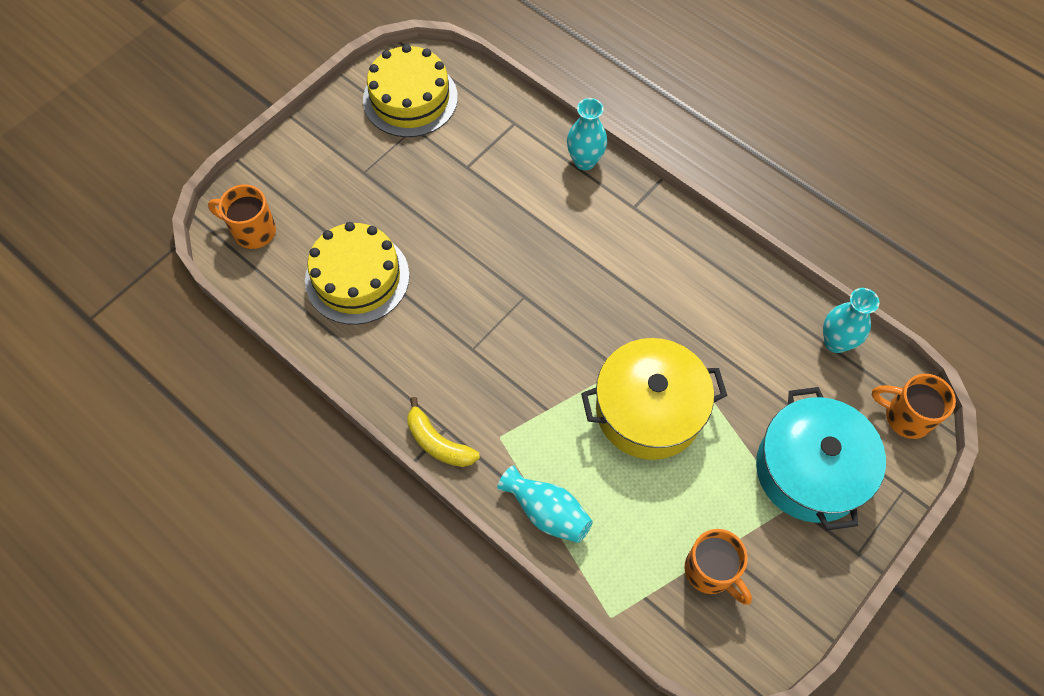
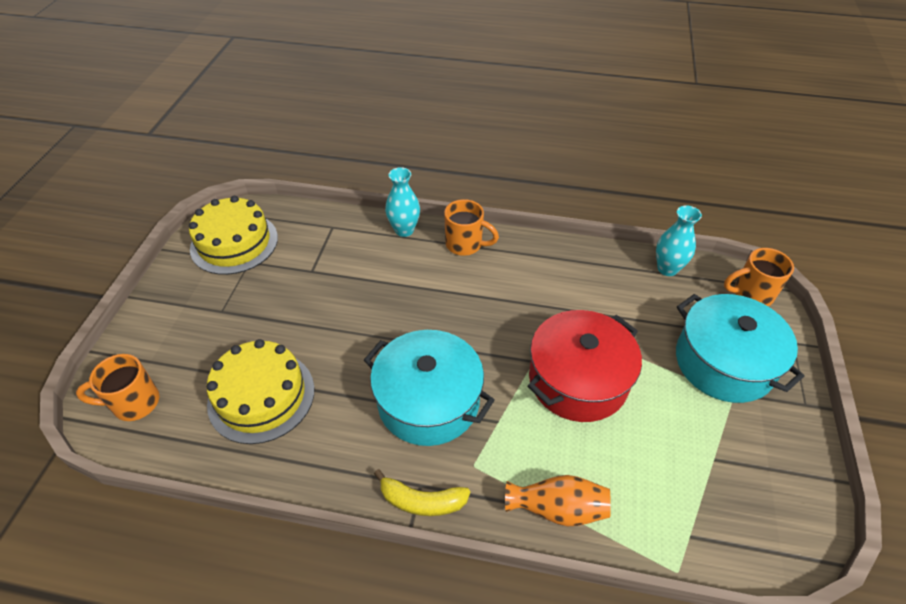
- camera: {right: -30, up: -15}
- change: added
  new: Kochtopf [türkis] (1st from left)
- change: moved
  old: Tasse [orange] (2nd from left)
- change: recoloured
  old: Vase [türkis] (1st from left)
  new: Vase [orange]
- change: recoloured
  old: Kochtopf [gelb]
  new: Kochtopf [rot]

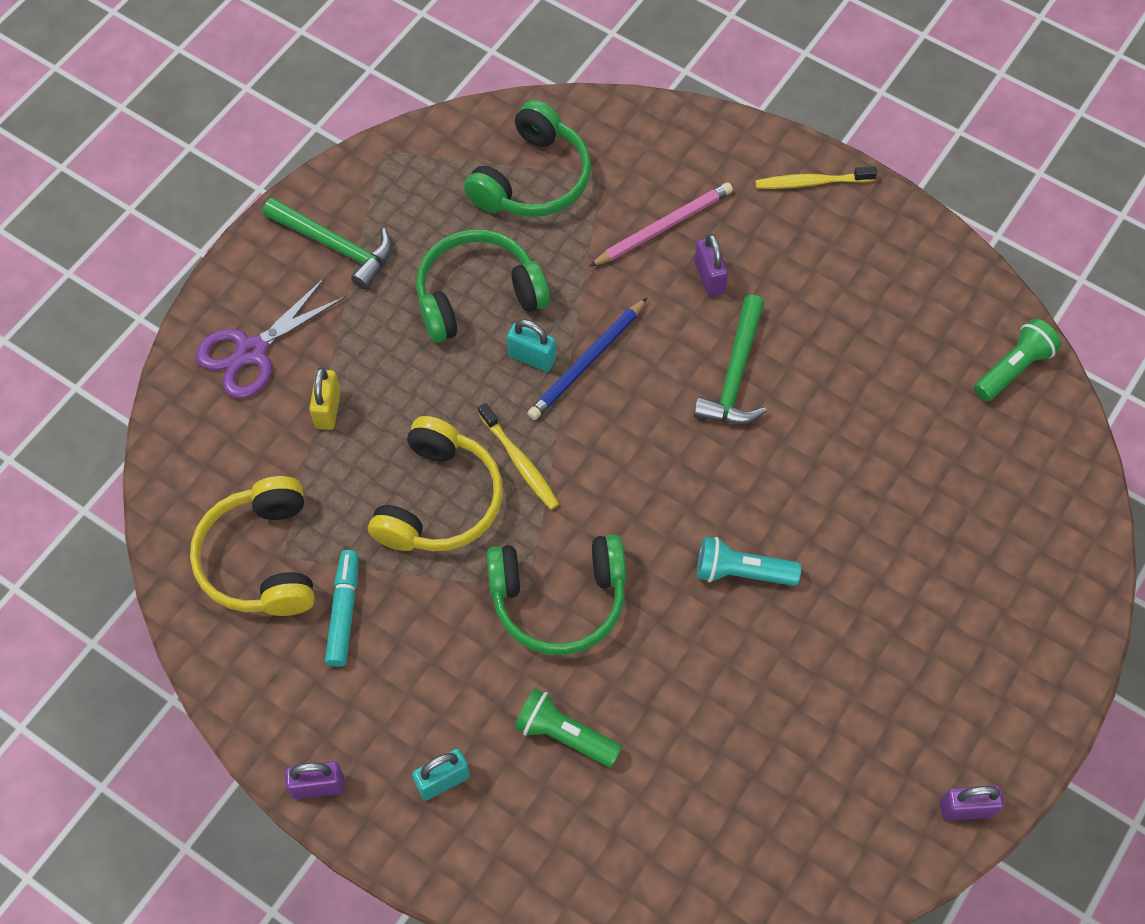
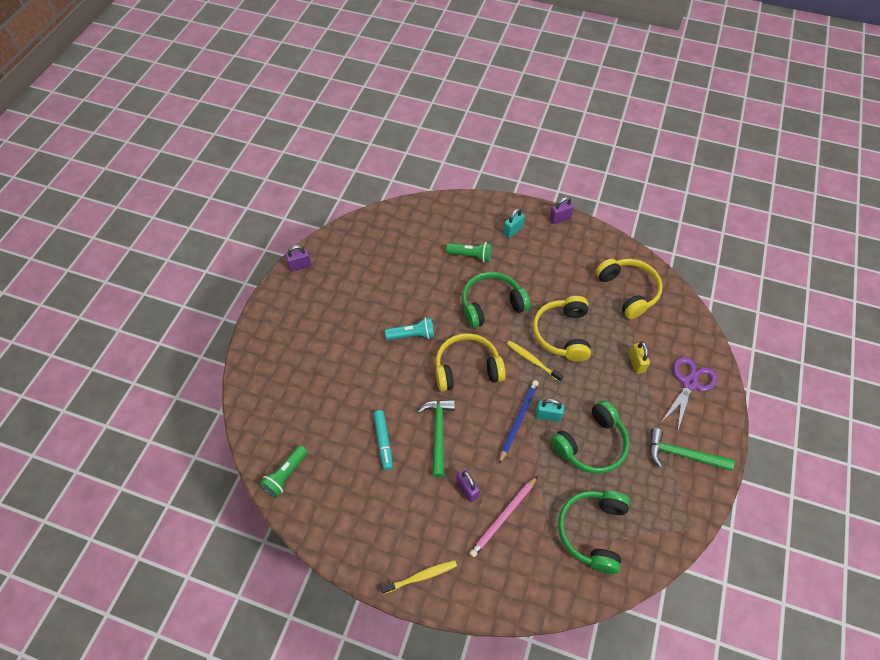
- camera: {right: 165, up: -5}
- change: moved
  old: Filzstift [türkis]
- change: added
  new: Kopfhörer [gelb] (1st from left)

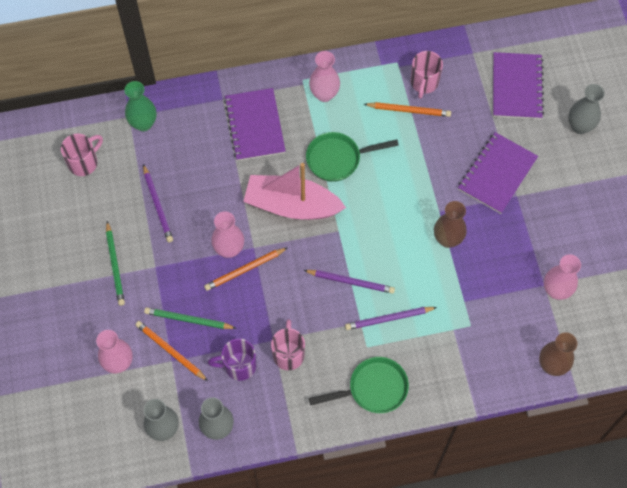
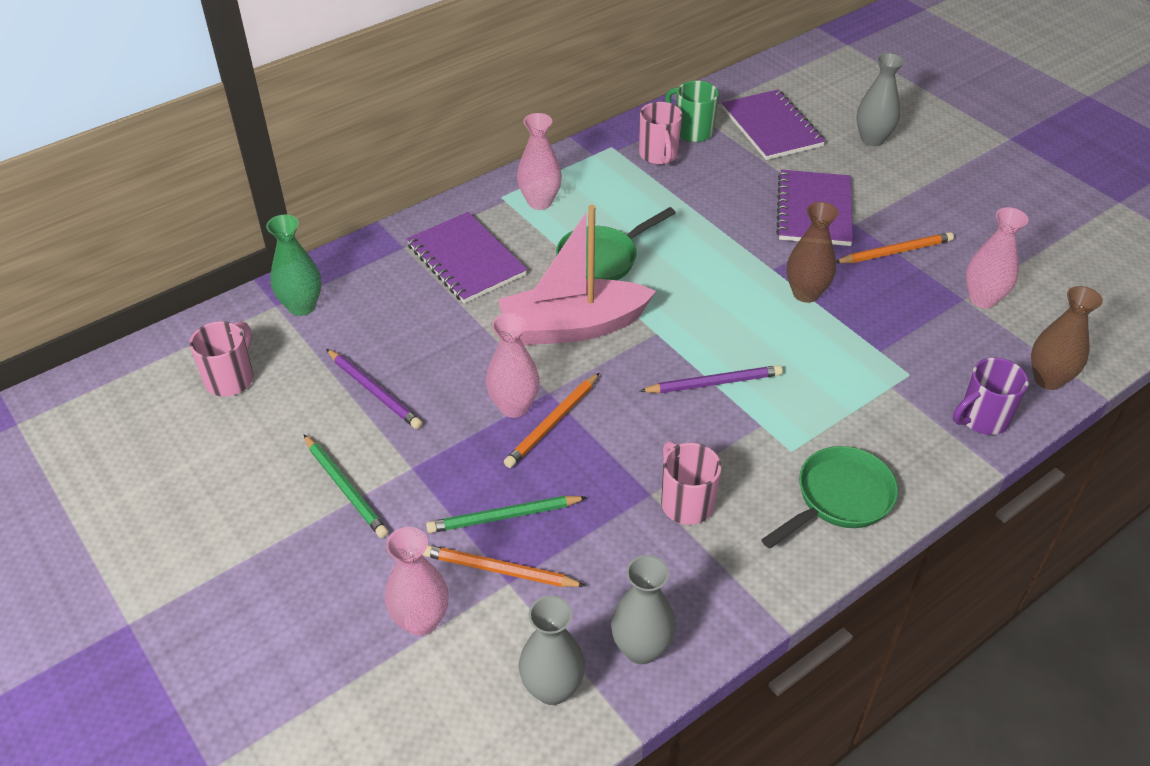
- camera: {right: -25, up: -20}
- change: added
  new: Tasse [grün]
- change: moved
  old: Bleistift [orange] (3rd from left)
- change: moved
  old: Tasse [lila]
- change: removed
  old: Bleistift [lila] (3rd from left)

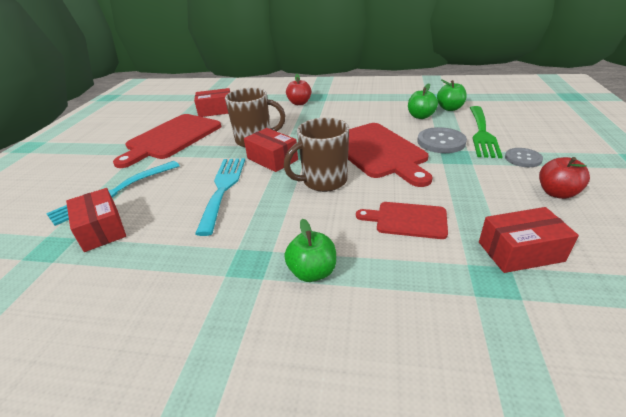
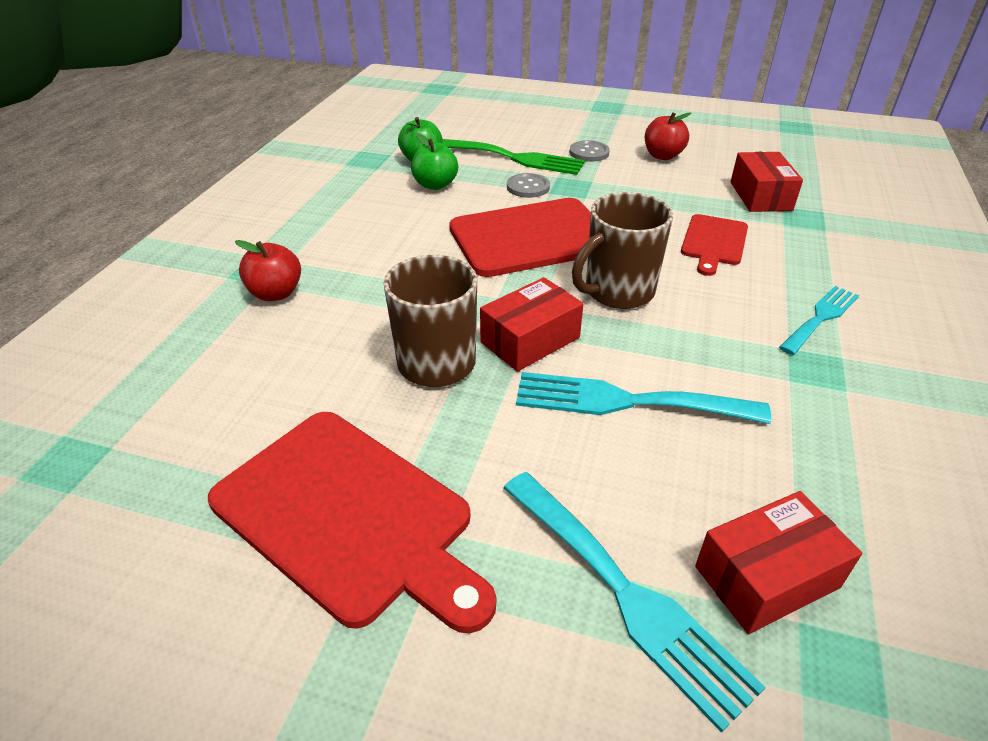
- camera: {right: -85, up: 5}
- change: resized
  old: Knopf [grau] (1st from left)
  factor: 0.65
- change: turned
  old: Tasse [braun] (2nd from left)
  degrees: 75
- change: replaced
  old: Apfel [grün] (1st from left)
  new: Gabel [türkis] (3rd from left)
- change: removed
  old: Schachtel [rot] (2nd from left)

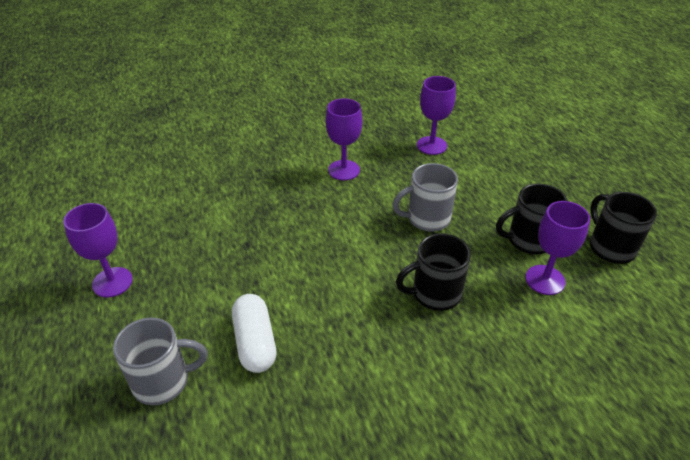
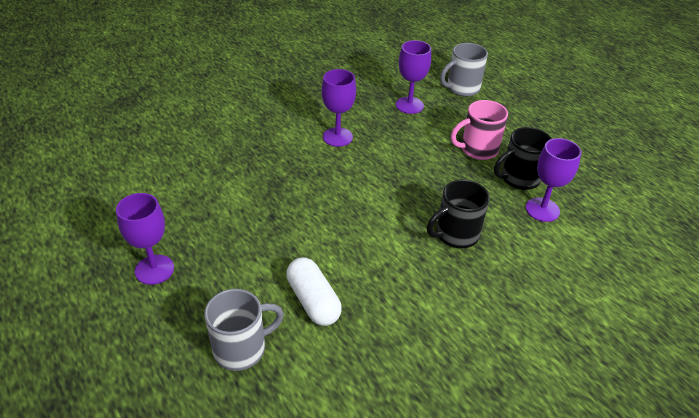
- camera: {right: -15, up: 0}
- change: moved
  old: Tasse [grau] (2nd from left)
- change: added
  new: Tasse [rosa]
- change: removed
  old: Tasse [schwarz] (3rd from left)

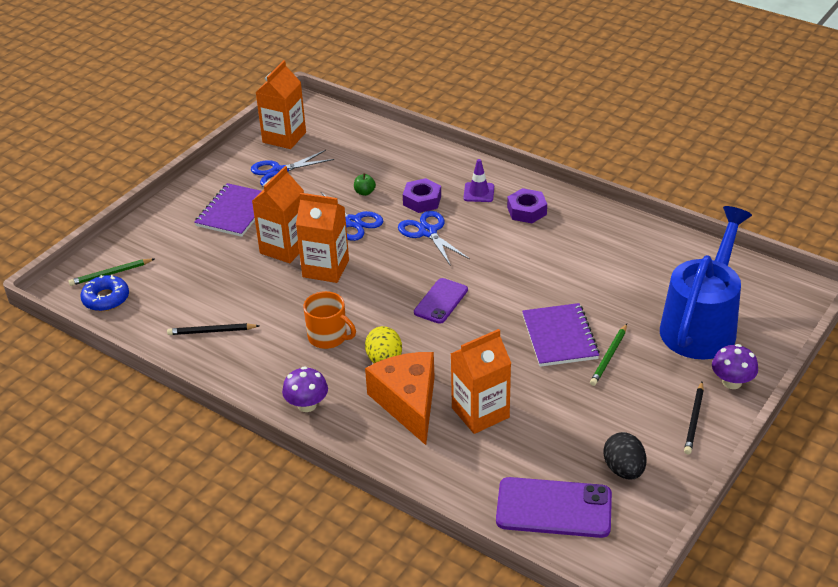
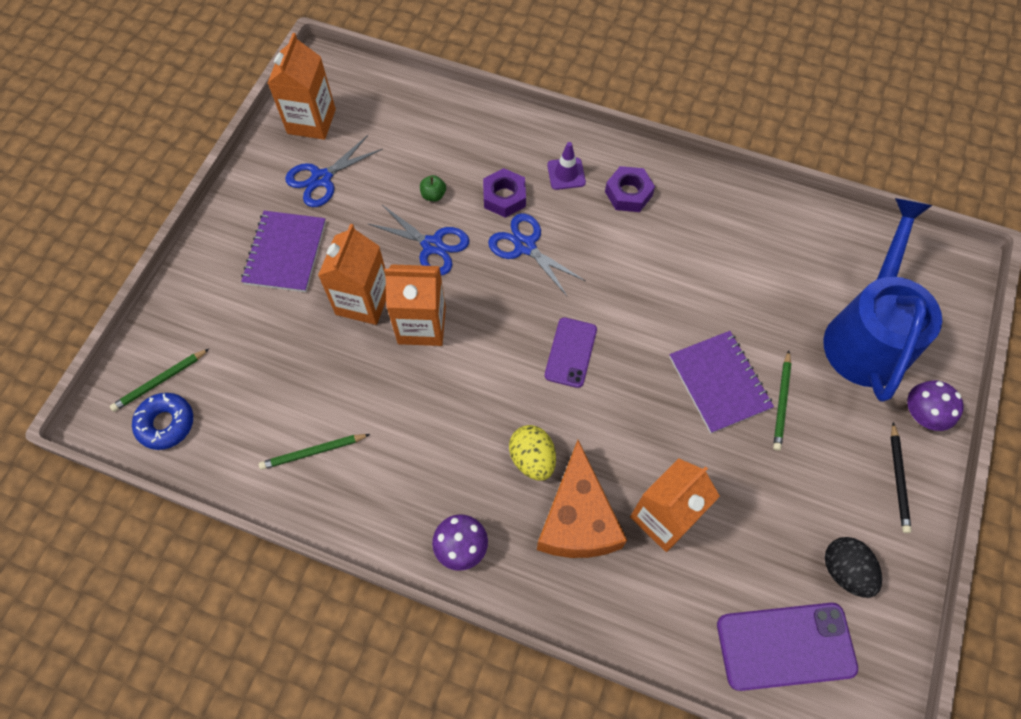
- camera: {right: -15, up: 25}
- change: recoloured
  old: Bleistift [schwarz] (1st from left)
  new: Bleistift [grün] (2nd from left)
- change: turned
  old: Käse [orange]
  degrees: -150
- change: removed
  old: Tasse [orange]

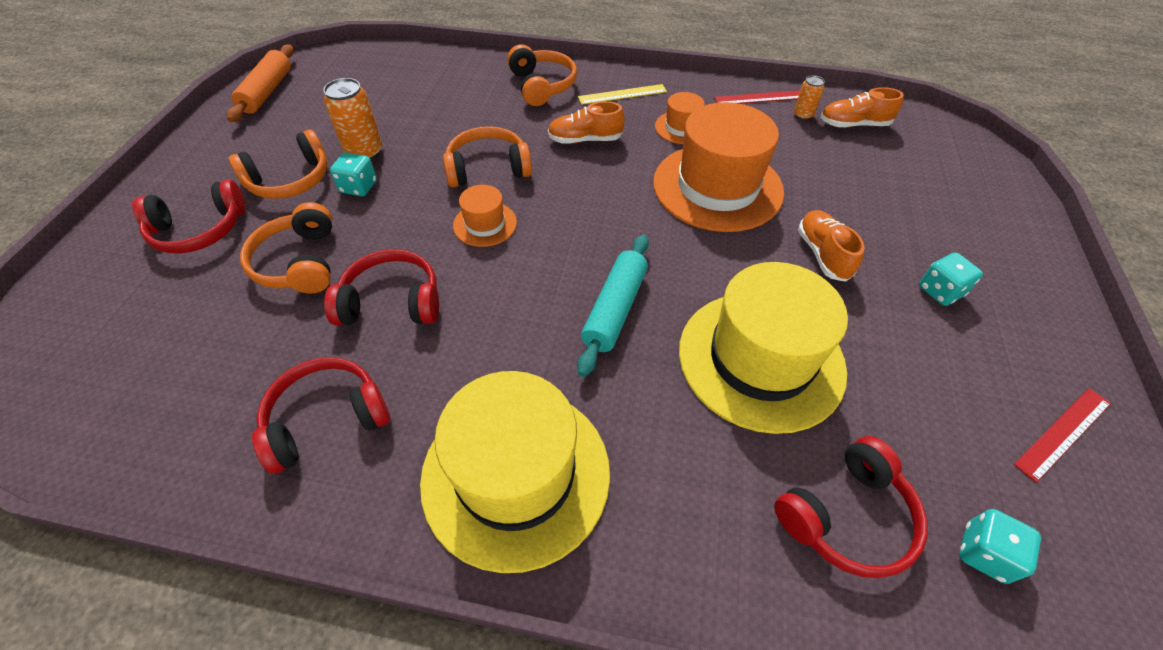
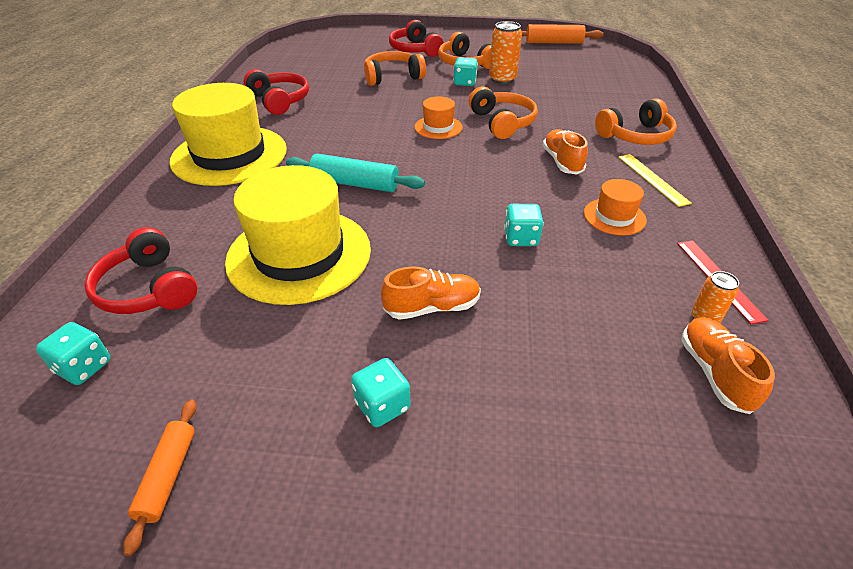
- camera: {right: 85, up: -10}
- change: replaced
  old: Lineal [rot] (2nd from left)
  new: Nudelholz [orange] (1st from left)
- change: replaced
  old: Hut [orange] (3rd from left)
  new: Spielwürfel [türkis] (4th from left)
- change: removed
  old: Kopfhörer [rot] (3rd from left)

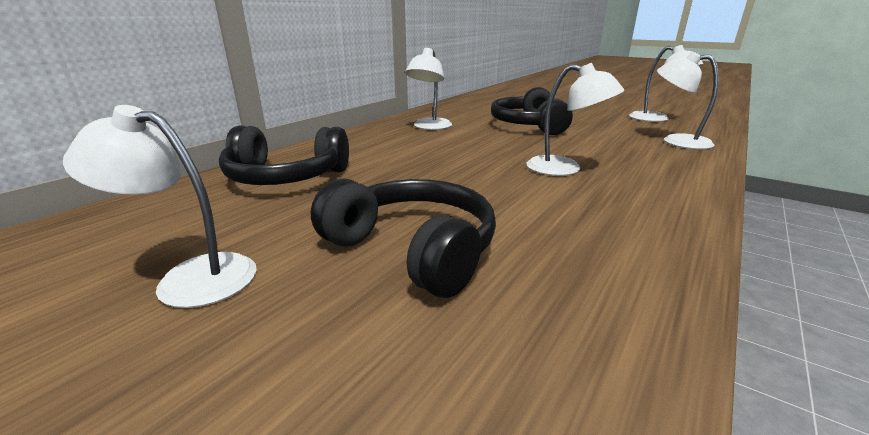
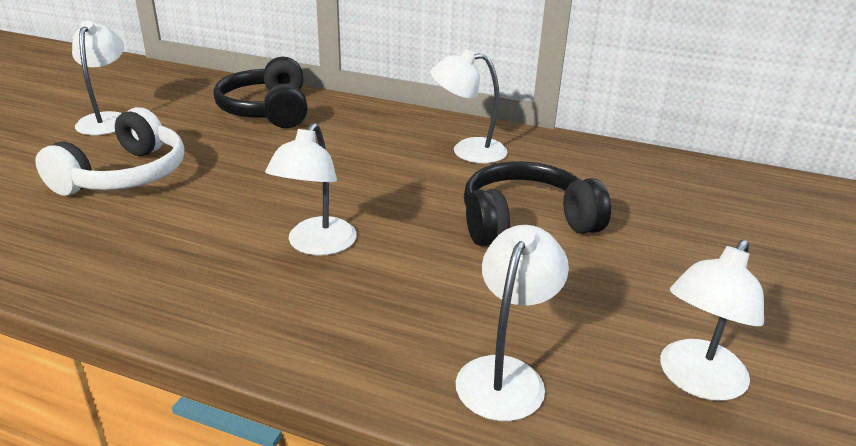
- camera: {right: 75, up: 5}
- change: recoloured
  old: Kopfhörer [schwarz] (2nd from left)
  new: Kopfhörer [weiß]

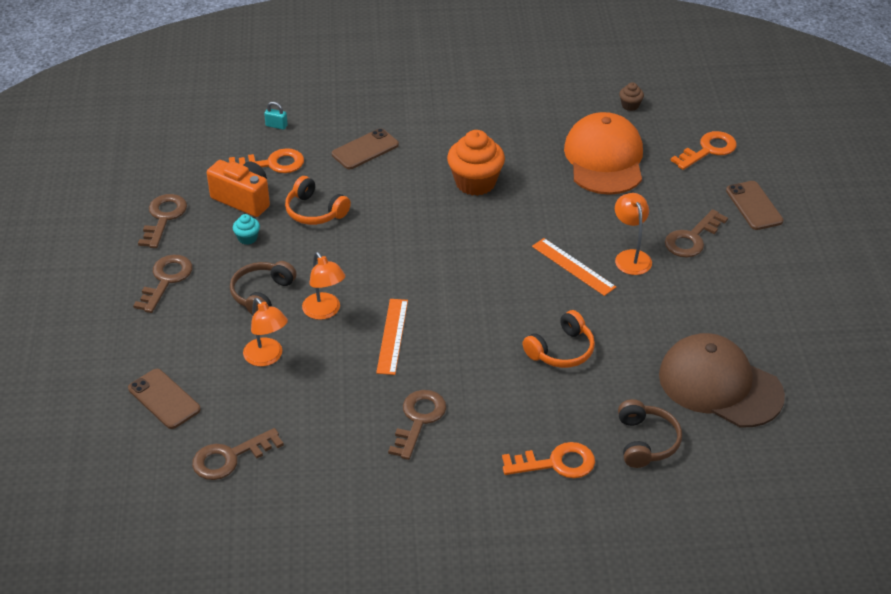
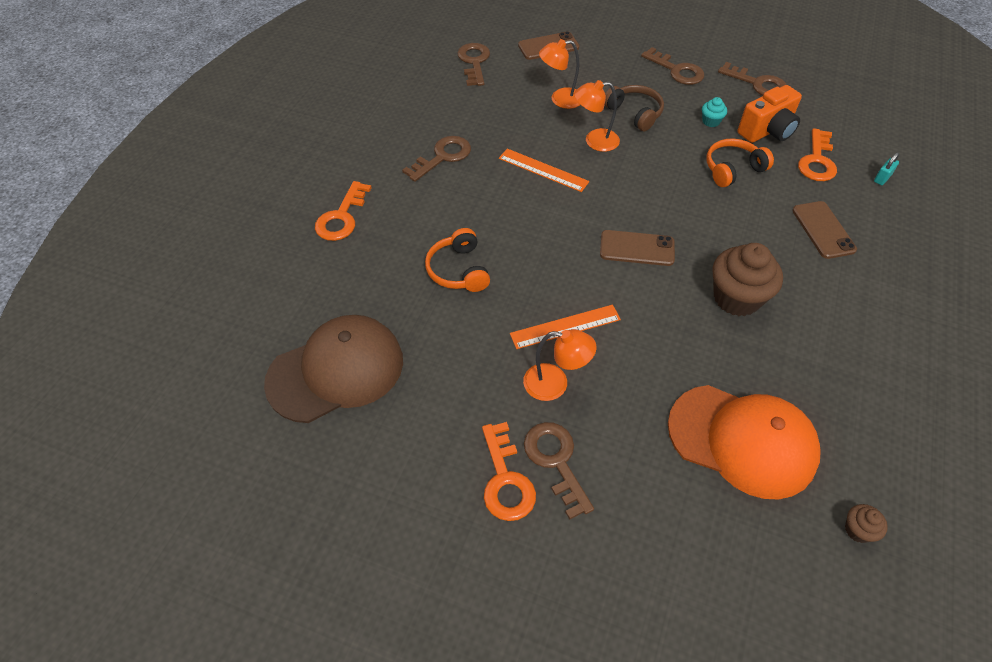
- camera: {right: 115, up: 10}
- change: turned
  old: Schlüssel [braun] (4th from left in the first image)
  degrees: -90
- change: moved
  old: Schlüssel [orange] (3rd from left in the first image)
  new: Schlüssel [orange] (2nd from left)
- change: moved
  old: Handy [braun] (3rd from left in the first image)
  new: Handy [braun] (2nd from left)
- change: recoloured
  old: Muffin [orange]
  new: Muffin [braun] (1st from left)
- change: removed
  old: Kopfhörer [braun] (2nd from left)

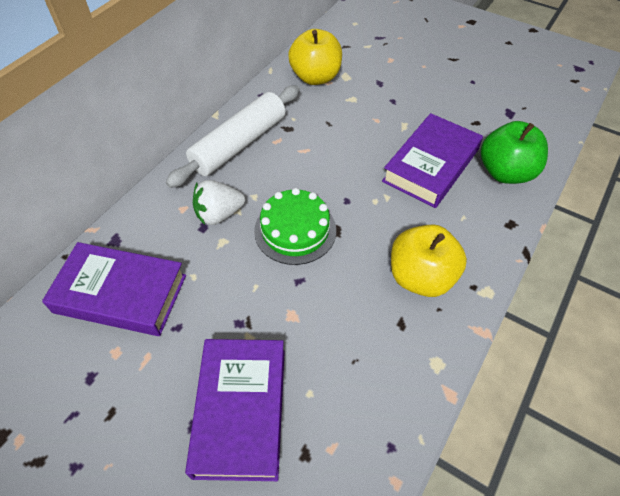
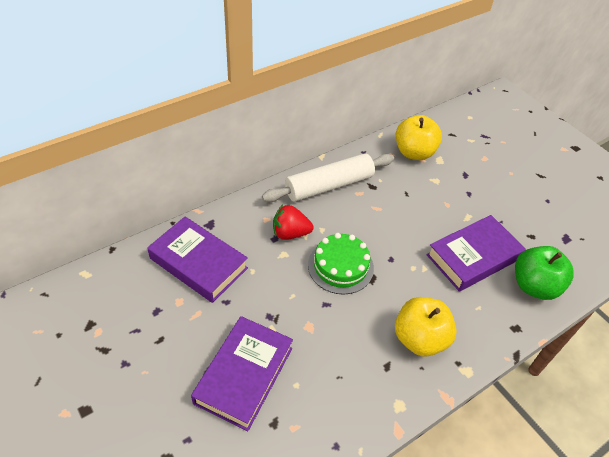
- camera: {right: 20, up: -5}
- change: recoloured
  old: Erdbeere [weiß]
  new: Erdbeere [rot]

